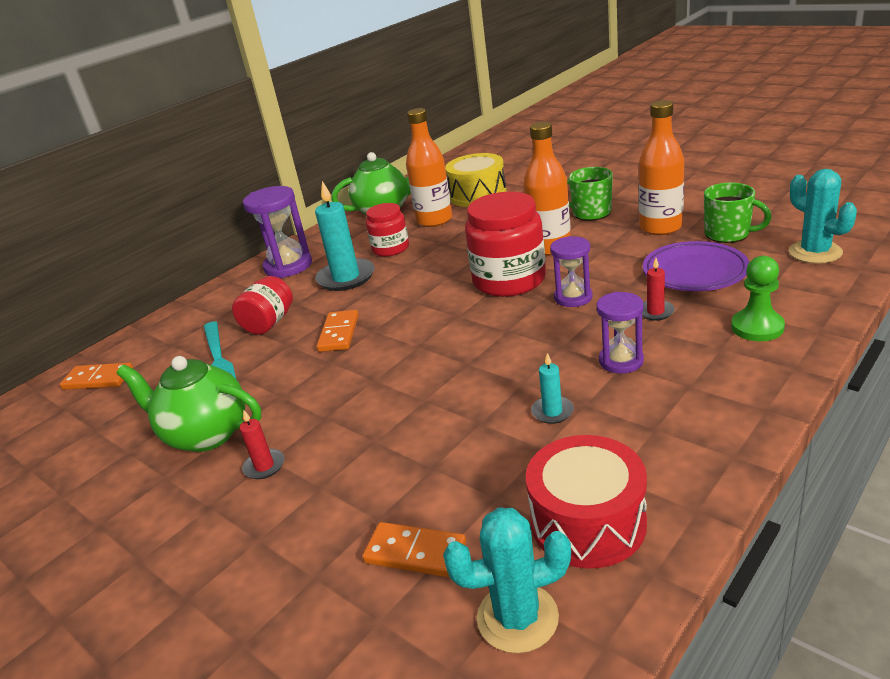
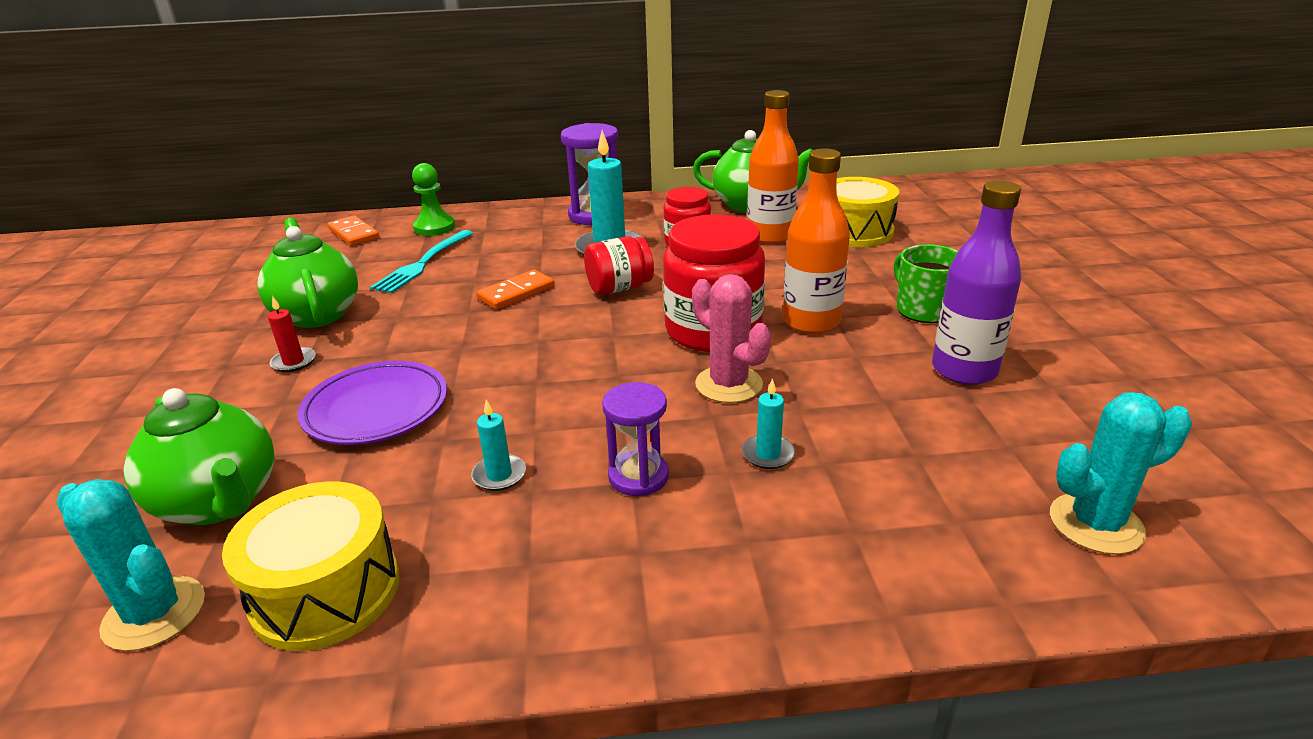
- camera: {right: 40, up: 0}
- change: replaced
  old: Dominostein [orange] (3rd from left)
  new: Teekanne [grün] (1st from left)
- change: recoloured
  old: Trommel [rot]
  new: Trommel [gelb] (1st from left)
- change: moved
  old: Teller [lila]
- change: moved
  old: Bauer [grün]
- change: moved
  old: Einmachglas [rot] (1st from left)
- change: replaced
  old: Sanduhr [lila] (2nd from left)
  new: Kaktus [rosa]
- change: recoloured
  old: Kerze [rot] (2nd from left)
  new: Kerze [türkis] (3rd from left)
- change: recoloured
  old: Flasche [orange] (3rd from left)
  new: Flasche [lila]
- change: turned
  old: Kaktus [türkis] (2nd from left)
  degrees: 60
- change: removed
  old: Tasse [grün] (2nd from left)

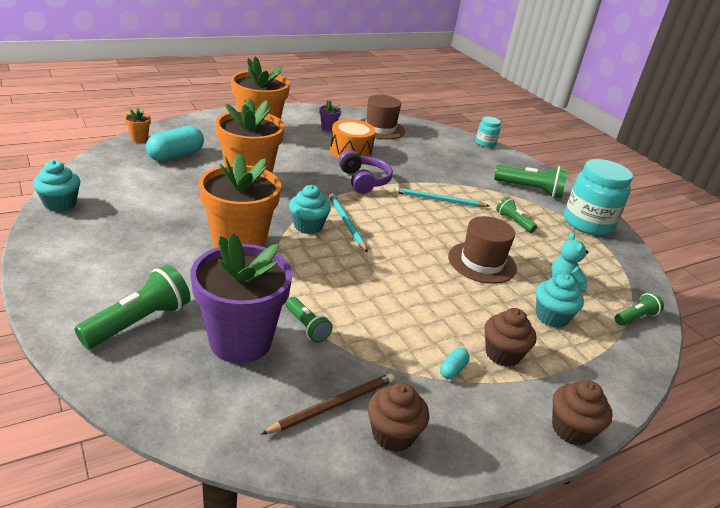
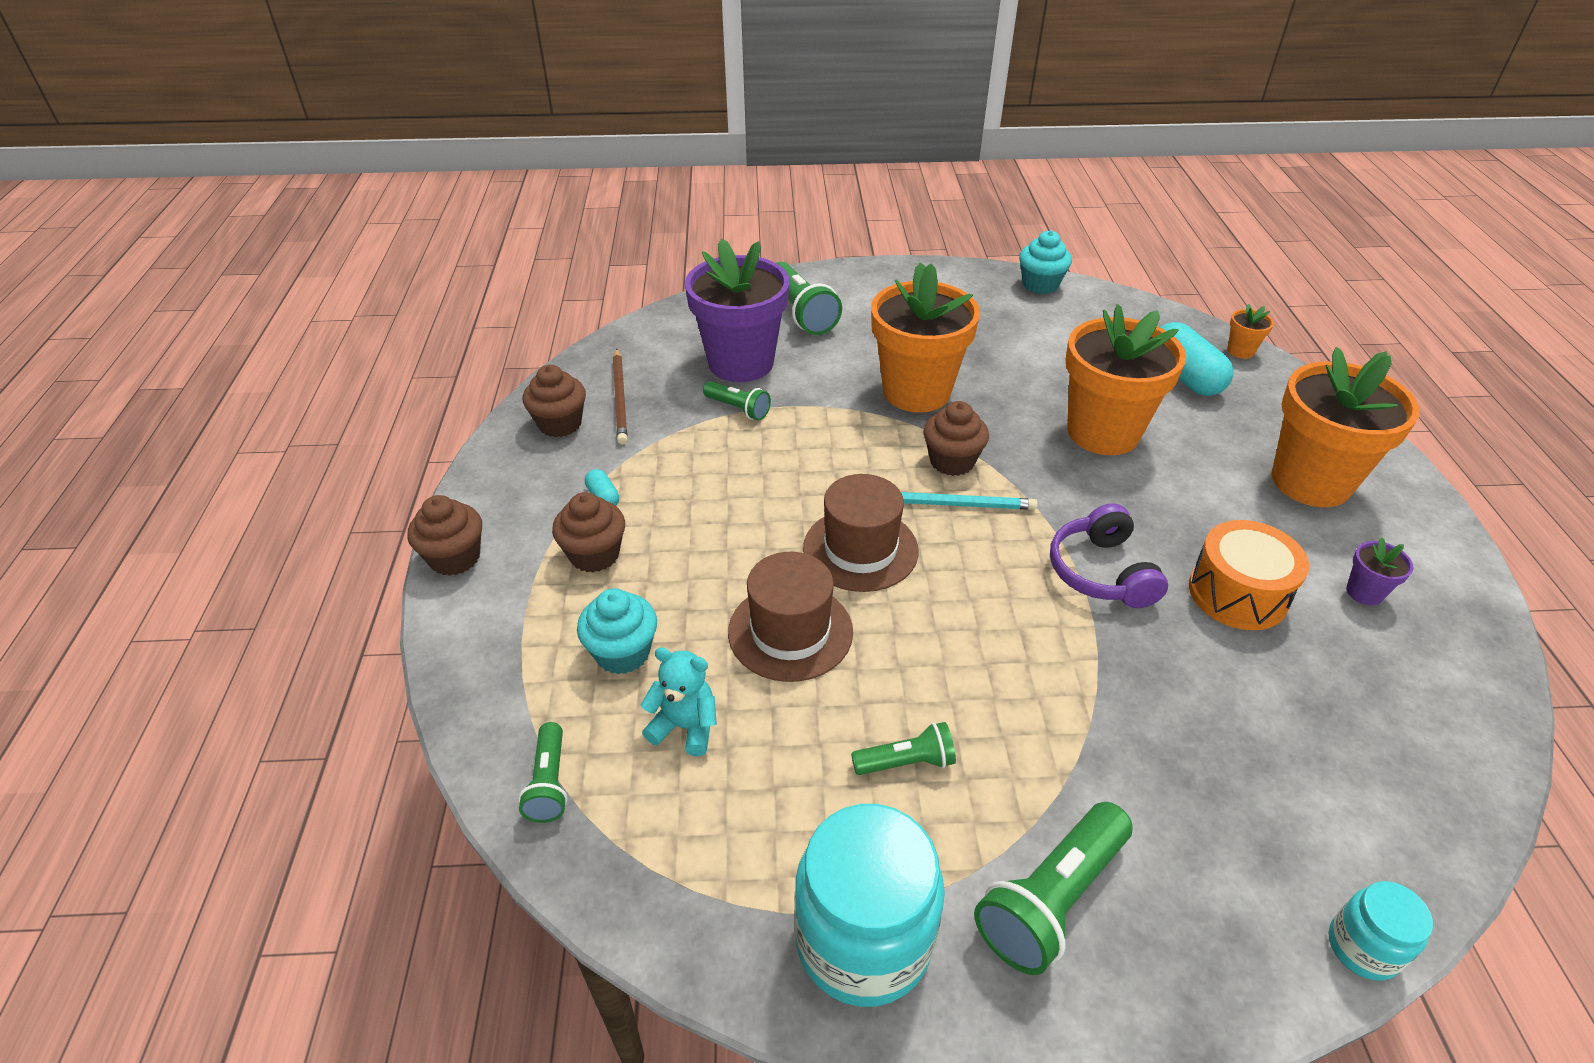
- camera: {right: 120, up: 10}
- change: turned
  old: Taschenlampe [grün] (2nd from left)
  degrees: -135
- change: moved
  old: Hut [braun] (1st from left in the first image)
  new: Hut [braun] (2nd from left)
- change: recoloured
  old: Muffin [türkis] (2nd from left)
  new: Muffin [braun] (4th from left)
- change: turned
  old: Kopfhörer [lila]
  degrees: 75
- change: removed
  old: Bleistift [türkis] (2nd from left)

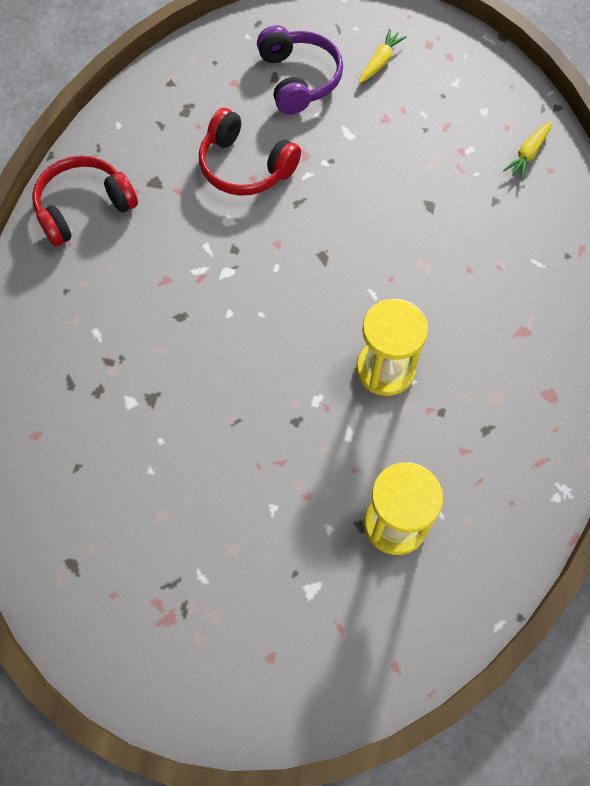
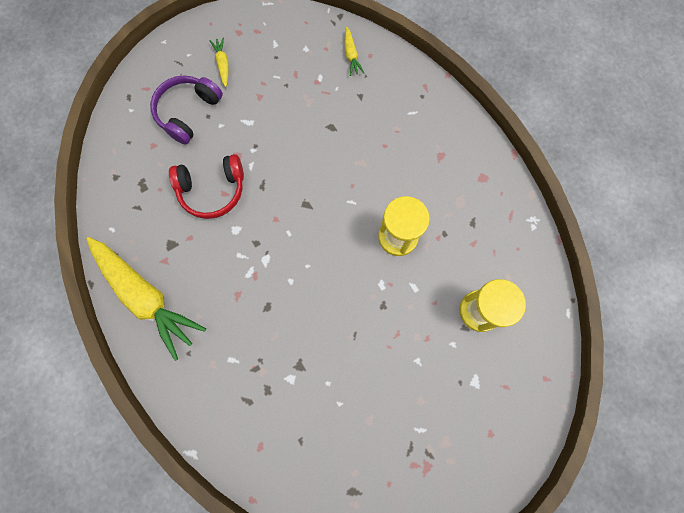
- camera: {right: -45, up: 10}
- change: replaced
  old: Kopfhörer [rot] (1st from left)
  new: Karotte [gelb] (1st from left)
- change: turned
  old: Kopfhörer [lila]
  degrees: -90

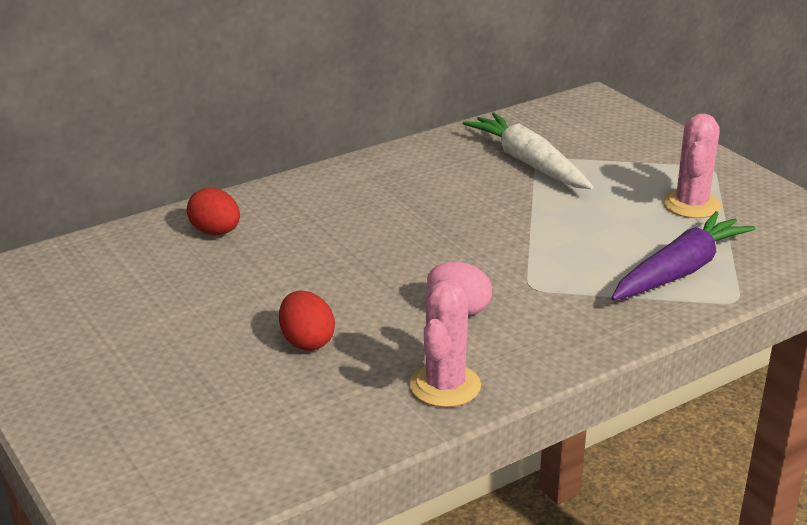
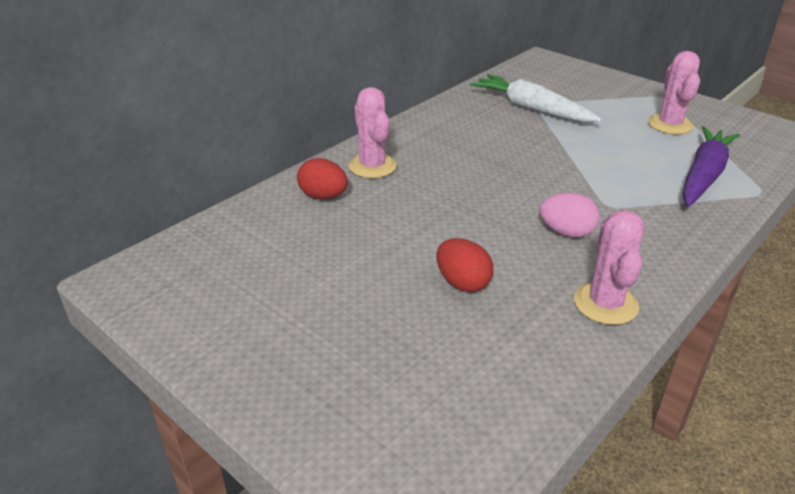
- camera: {right: -15, up: 5}
- change: added
  new: Kaktus [rosa] (1st from left)

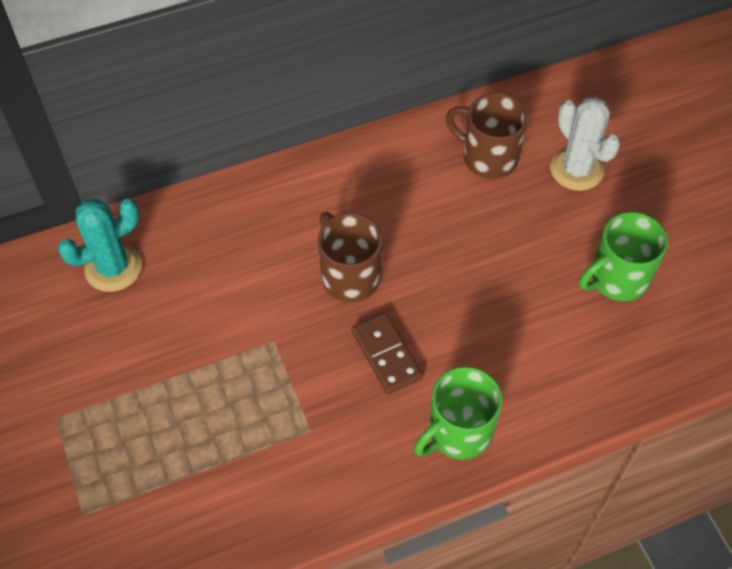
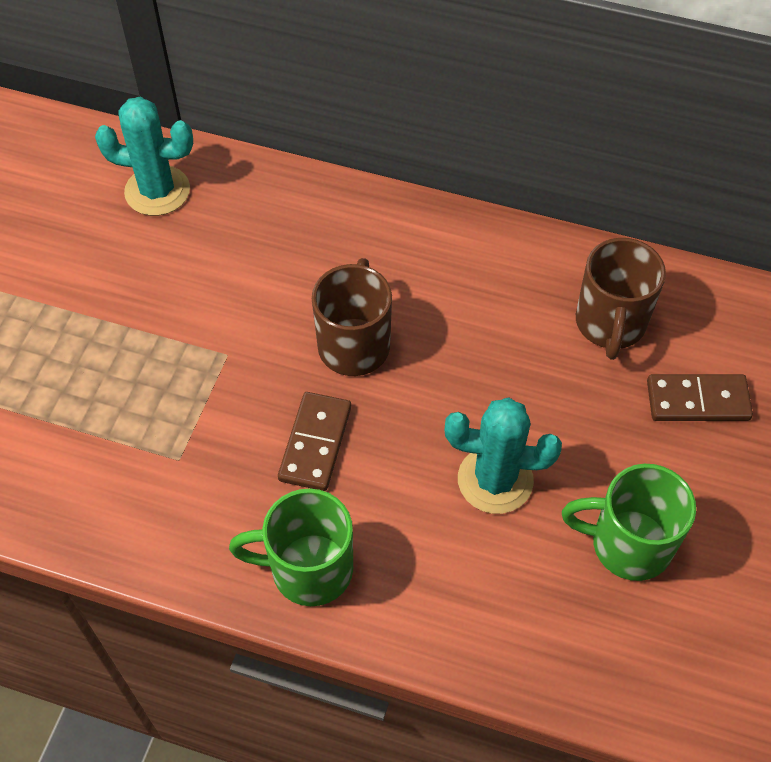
- camera: {right: 40, up: 0}
- change: added
  new: Kaktus [türkis] (2nd from left)
- change: turned
  old: Tasse [braun] (2nd from left)
  degrees: -150
- change: replaced
  old: Kaktus [weiß]
  new: Dominostein [braun] (2nd from left)

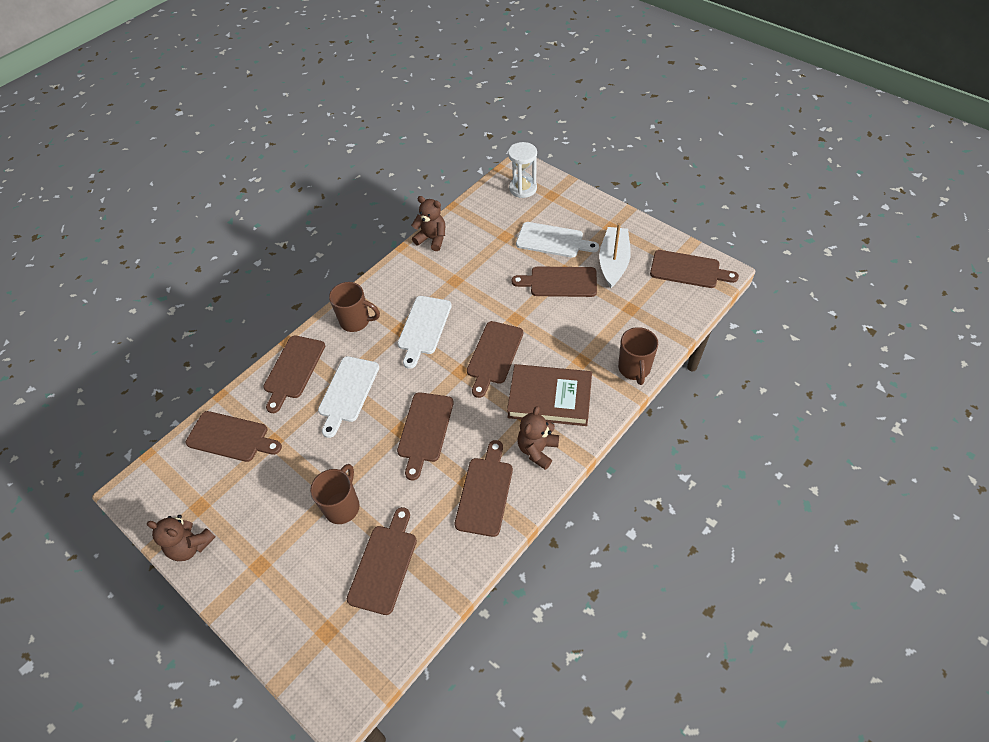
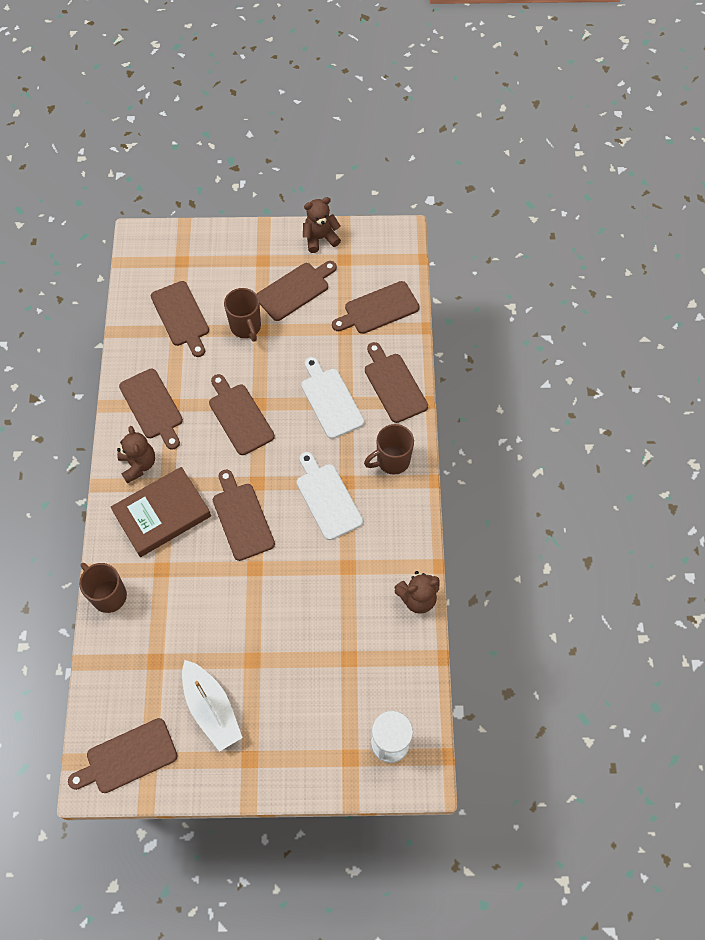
- camera: {right: 135, up: 10}
- change: moved
  old: Schneidebrett [braun] (7th from left in the first image)
  new: Schneidebrett [braun] (6th from left)
- change: removed
  old: Schneidebrett [weiß] (3rd from left)

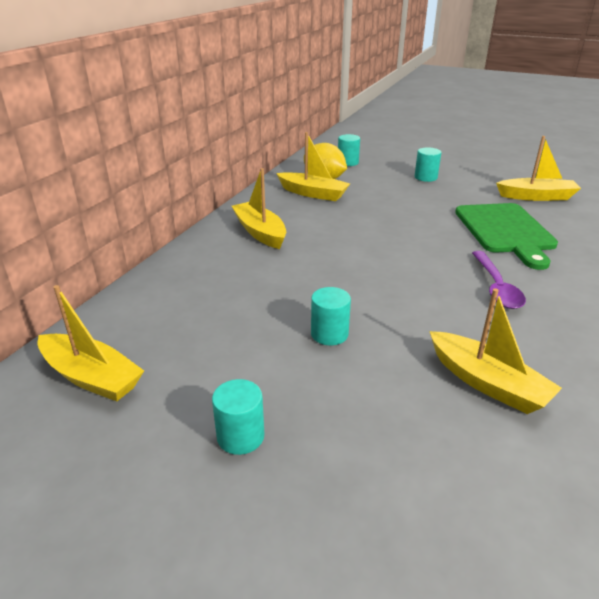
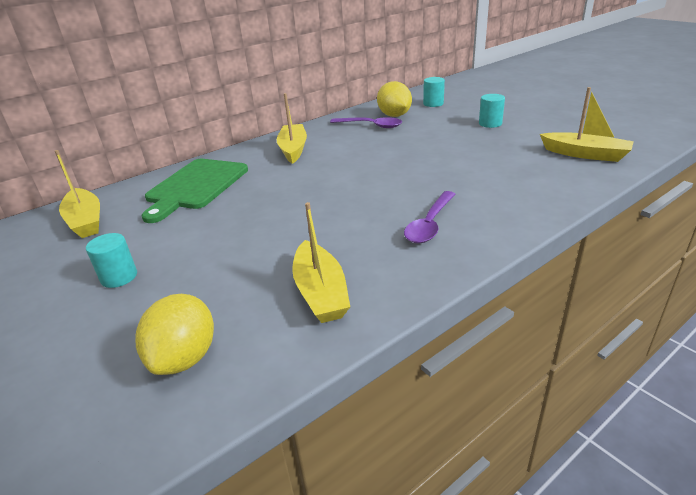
- camera: {right: 30, up: 0}
- change: added
  new: Zitrone [gelb] (1st from left)
- change: moved
  old: Schneidebrett [grün]
- change: replaced
  old: Boot [gelb] (3rd from left)
  new: Löffel [lila] (1st from left)
- change: removed
  old: Vollzylinder [türkis] (2nd from left)

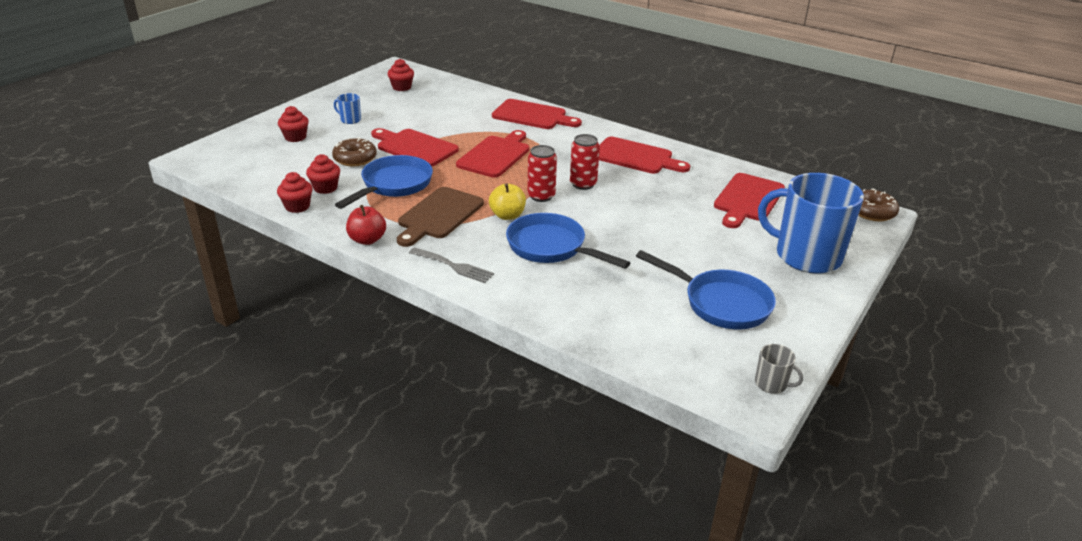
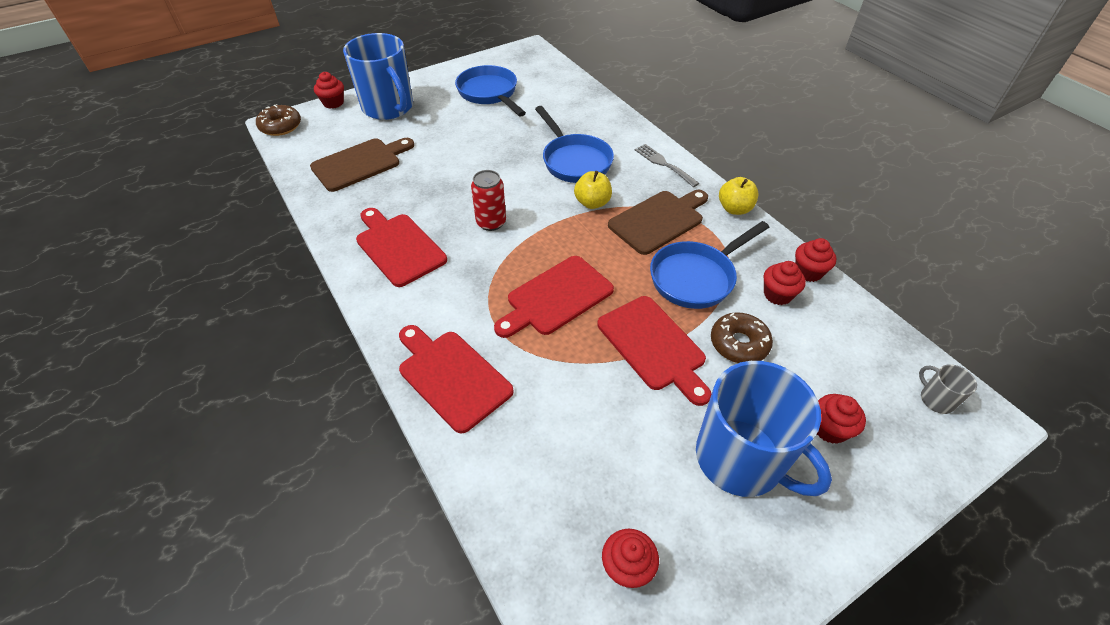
- camera: {right: -155, up: 15}
- change: recoloured
  old: Schneidebrett [rot] (5th from left)
  new: Schneidebrett [braun] (1st from left)
- change: added
  new: Muffin [rot] (1st from left)
- change: resized
  old: Tasse [blau] (1st from left in the first image)
  factor: 2.49
- change: recoloured
  old: Apfel [rot]
  new: Apfel [gelb] (2nd from left)
- change: moved
  old: Tasse [grau]
- change: removed
  old: Dose [rot] (1st from left)

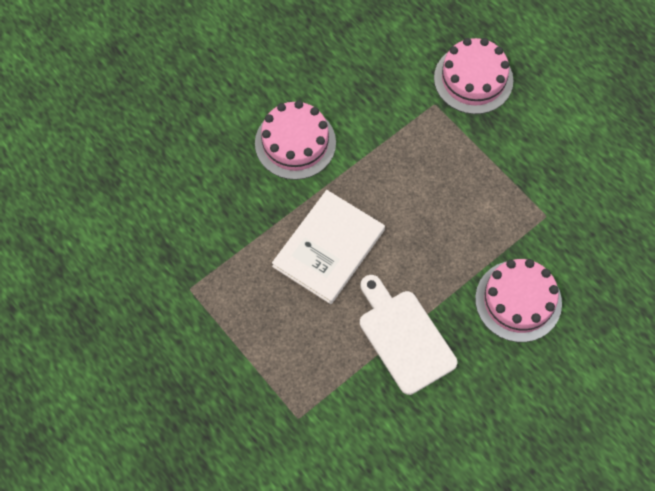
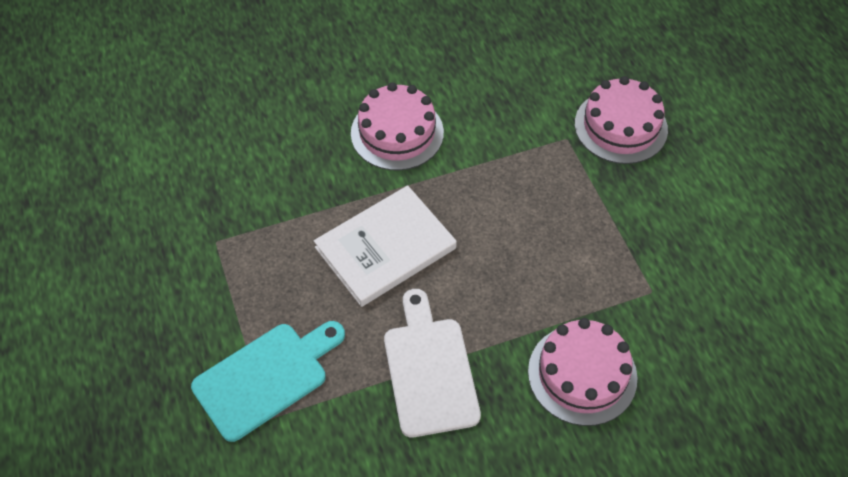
- camera: {right: 20, up: -10}
- change: added
  new: Schneidebrett [türkis]

